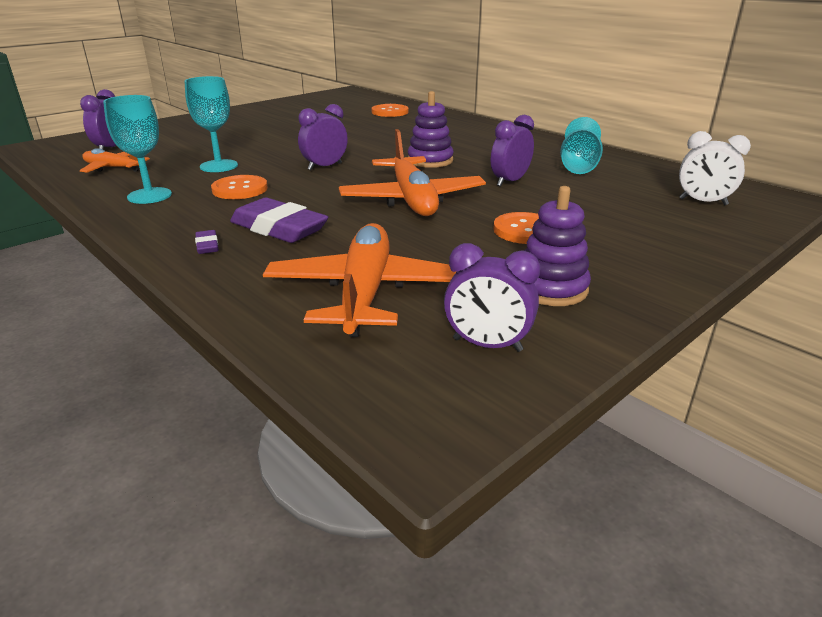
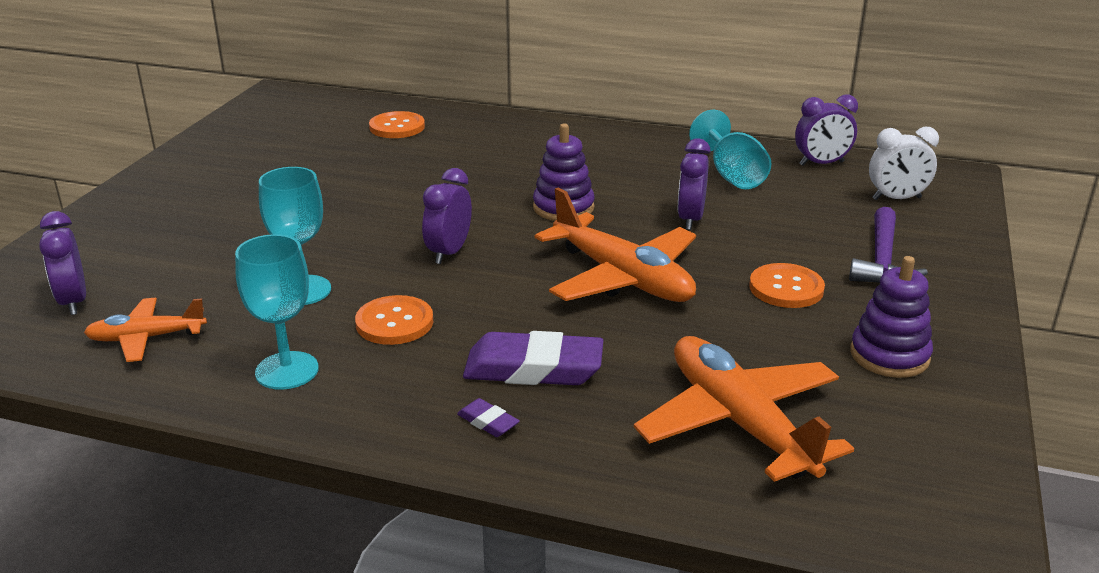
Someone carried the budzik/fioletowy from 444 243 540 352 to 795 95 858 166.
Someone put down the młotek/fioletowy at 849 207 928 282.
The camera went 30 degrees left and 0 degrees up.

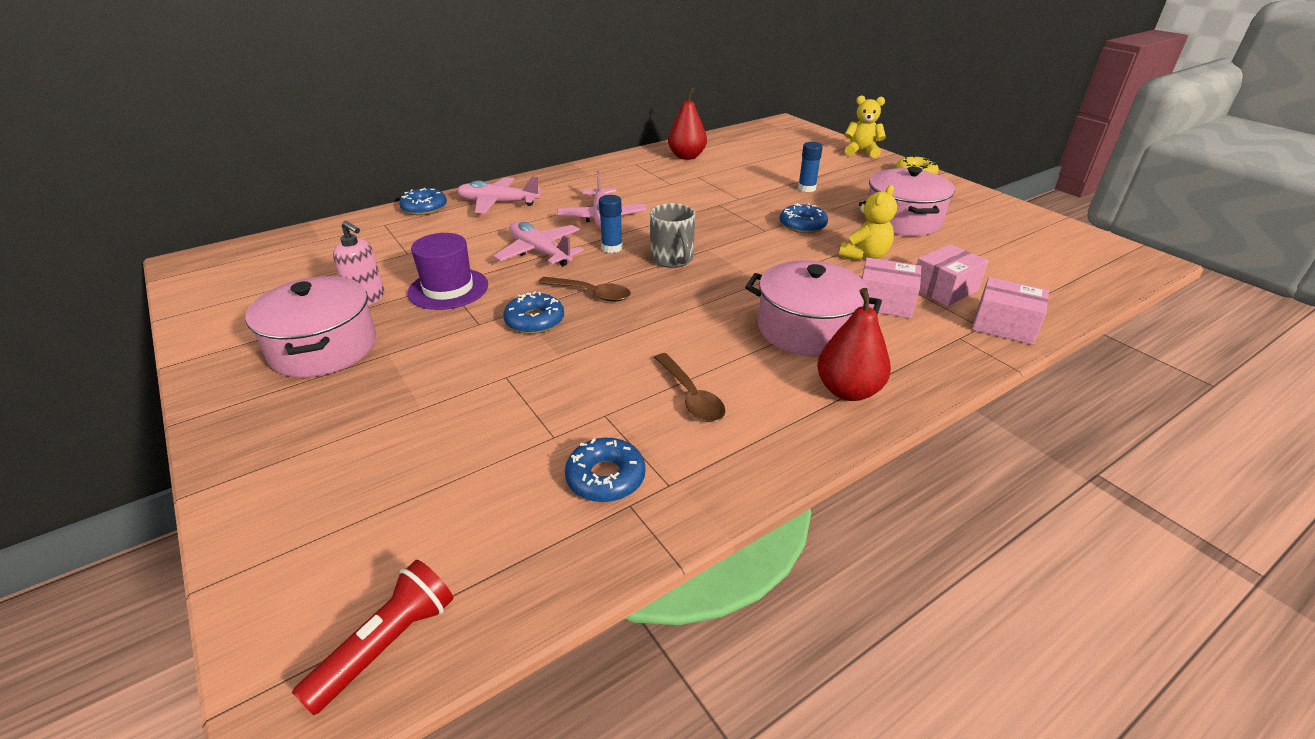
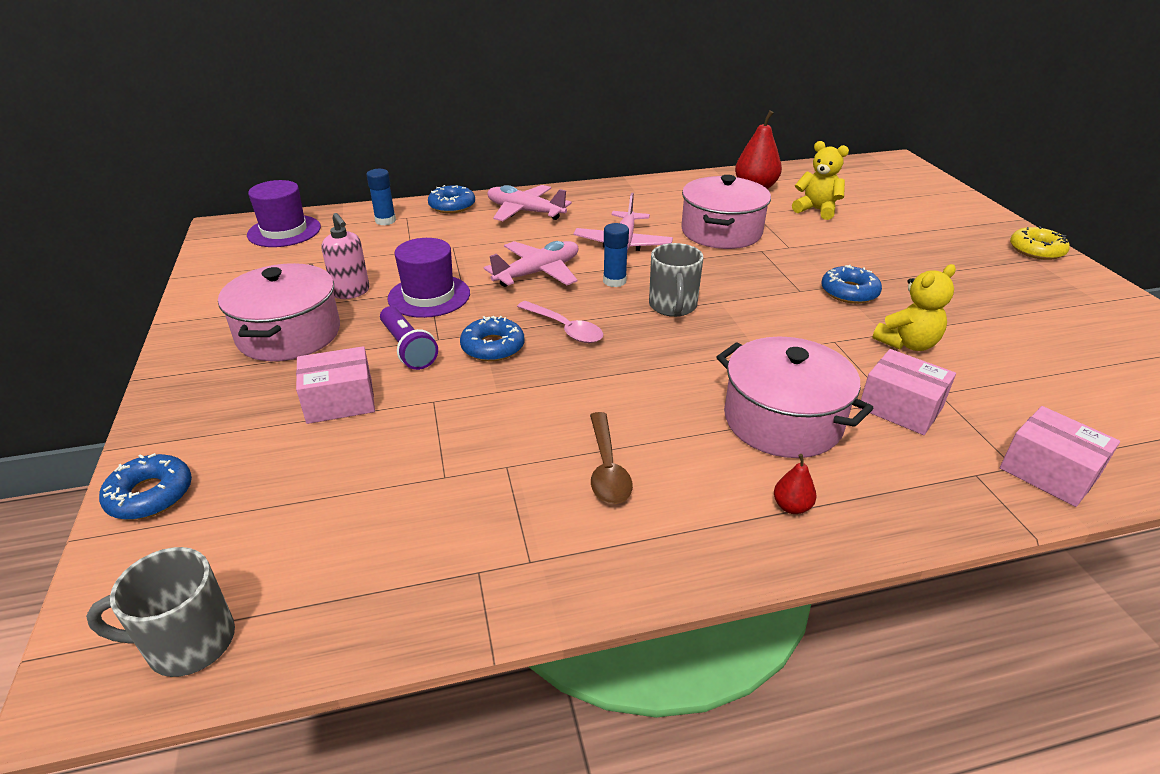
Someone swapped the latarka/czerwony at 292 560 453 715 for the kubek/szary at 86 547 235 677.
Someone rotated the samolot/różowy at 493 222 584 266 by 75 degrees clockwise.
Someone repainted the łyżka/brązowy at 538 277 631 302, which became the łyżka/różowy at 517 301 603 343.
Someone carried the donut/niebieski from 565 438 646 502 to 99 453 192 520.
Someone carried the klej w sztyfcie/niebieski from 798 142 823 192 to 366 169 396 225.
Someone scaled the gruszka/czerwony at 817 288 891 401 by 0.49.
Someone carried the miś/żółty from 844 95 886 158 to 792 141 849 220.
Someone carried the garnek/różowy from 866 166 955 236 to 681 175 771 249.
Someone carried the pudełko/różowy from 917 244 989 306 to 296 346 375 424.
Someone put down the kapelusz/fioletowy at 247 180 321 247.
Someone put down the latarka/fioletowy at 380 306 438 370.
The camera went 20 degrees right and 0 degrees up.

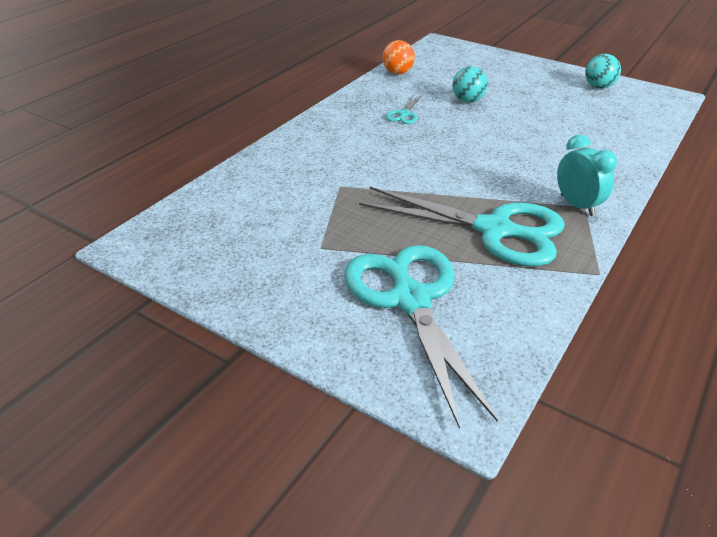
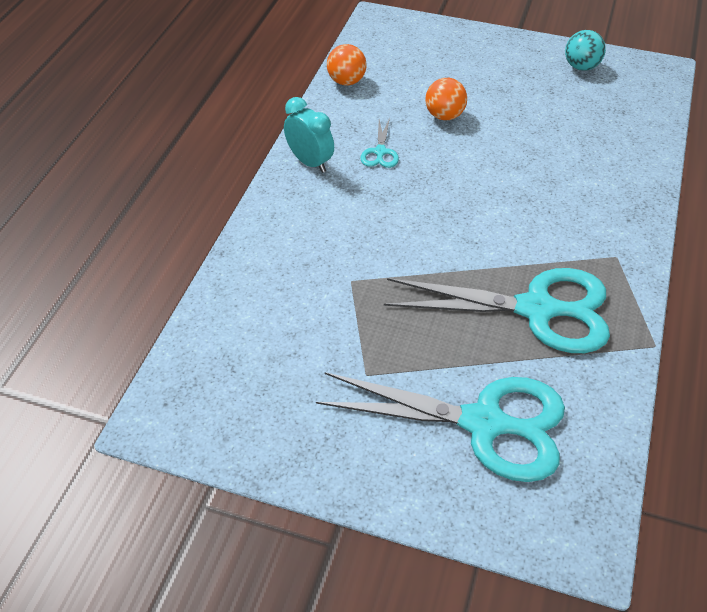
Someone rotated the nożyczki/turkusowy at 344 245 498 429 by 135 degrees clockwise.
Someone repainted the piłka/turkusowy at 452 66 488 103, which became the piłka/pomarańczowy at 425 78 467 120.
Someone carried the budzik/turkusowy from 557 135 617 216 to 284 97 334 173.
The camera went 15 degrees left and 10 degrees up.

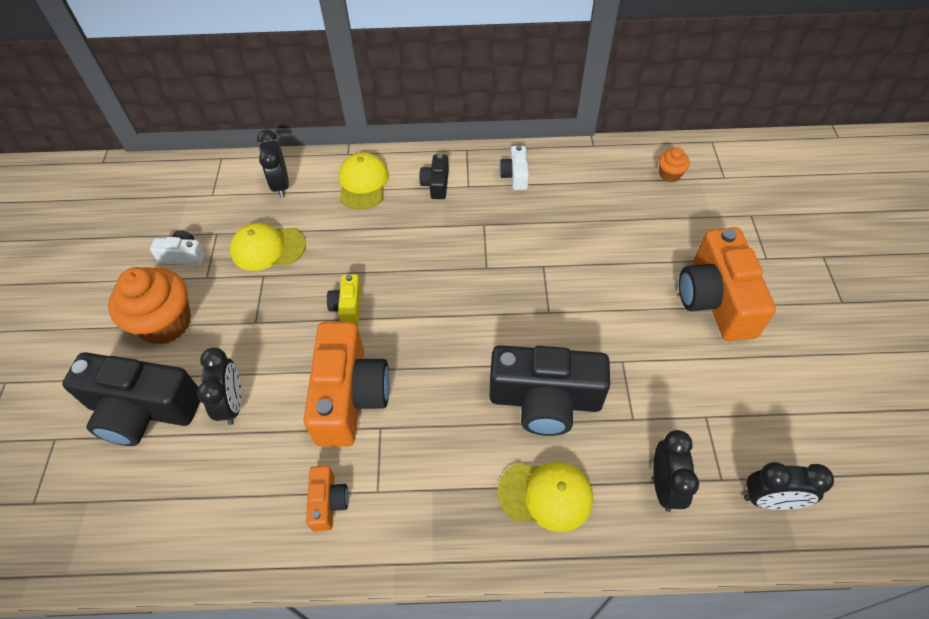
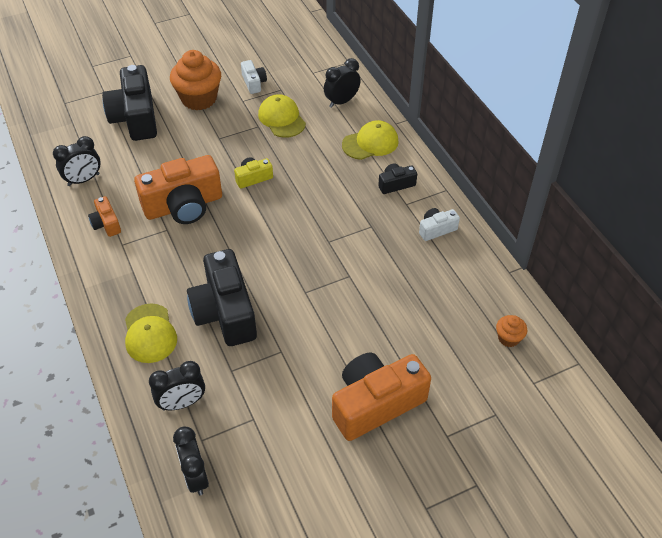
Someone carried the budzik/czarny from 197 347 242 425 to 53 136 101 186.
Someone rotated the aparat fotograficzny/pomarańczowy at 306 465 349 532 by 90 degrees clockwise.
The camera went 65 degrees right and 5 degrees down.

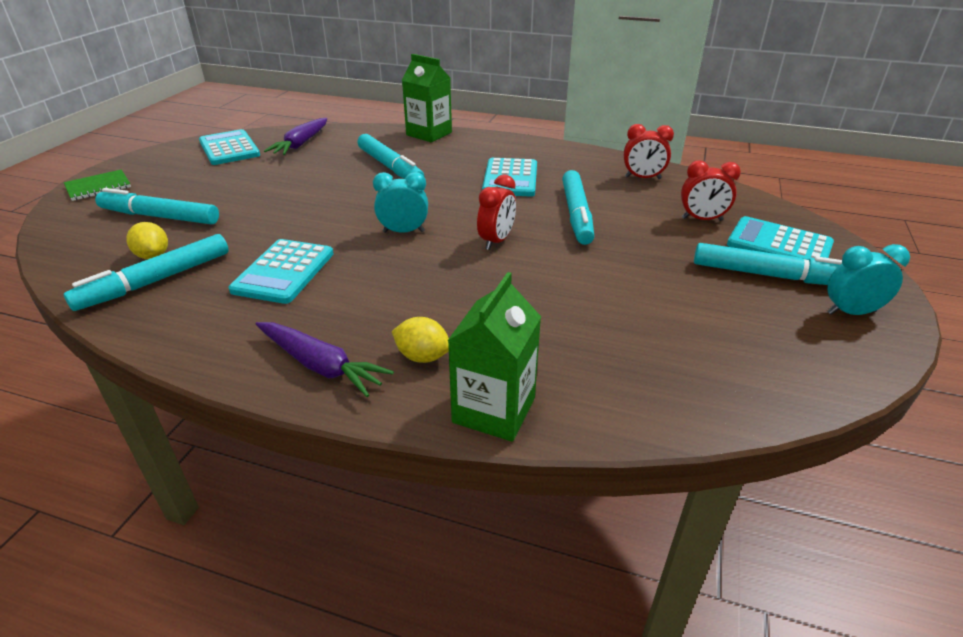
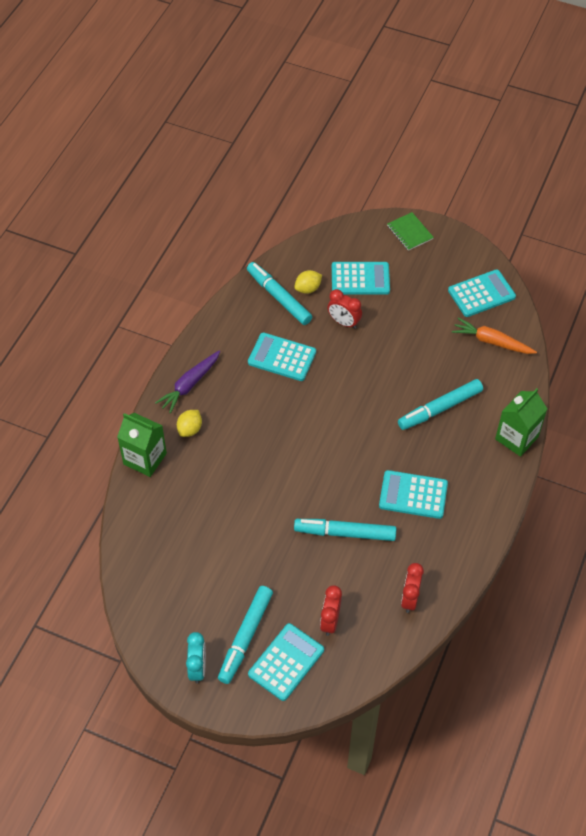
Someone swapped the flamaster/turkusowy at 95 188 219 225 for the kalkulator/turkusowy at 332 262 390 295.
Someone repainted the marchewka/fioletowy at 264 118 327 155, which became the marchewka/pomarańczowy at 452 318 537 354.
Someone took away the budzik/turkusowy at 373 172 428 233.
Someone carried the budzik/czerwony from 477 175 516 250 to 327 289 362 329.
The camera went 95 degrees right and 20 degrees up.

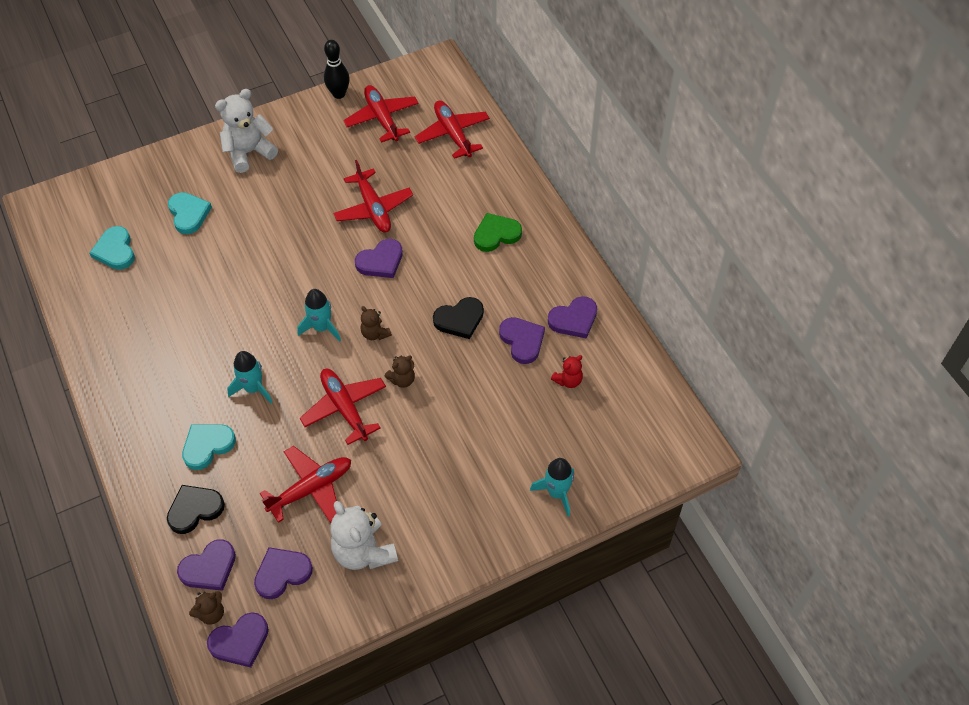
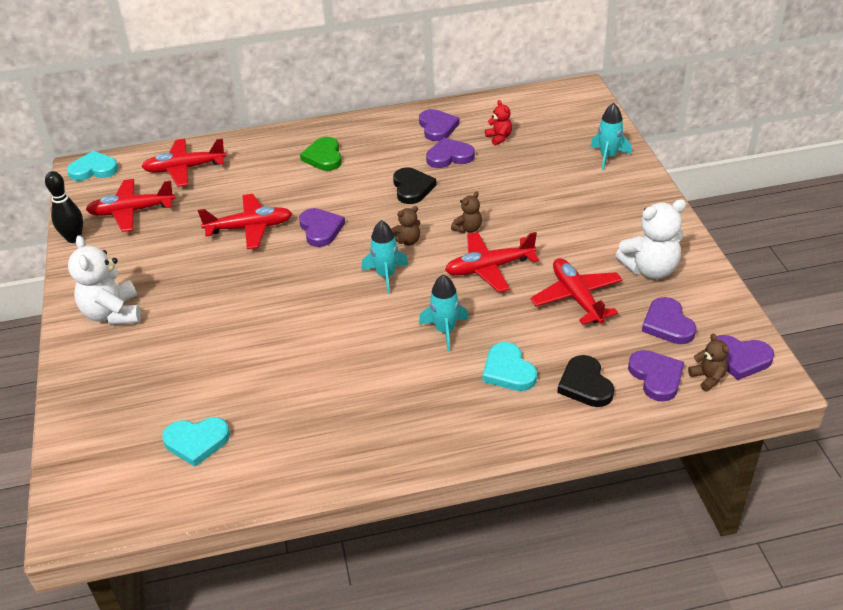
Someone carried the serce/turkusowy from 168 192 212 234 to 67 151 118 181.
Someone rotated the serce/fioletowy at 207 612 269 668 by 120 degrees clockwise.
Someone rotated the miś/brązowy at 384 355 415 388 by 60 degrees clockwise.
The camera went 75 degrees left and 15 degrees down.

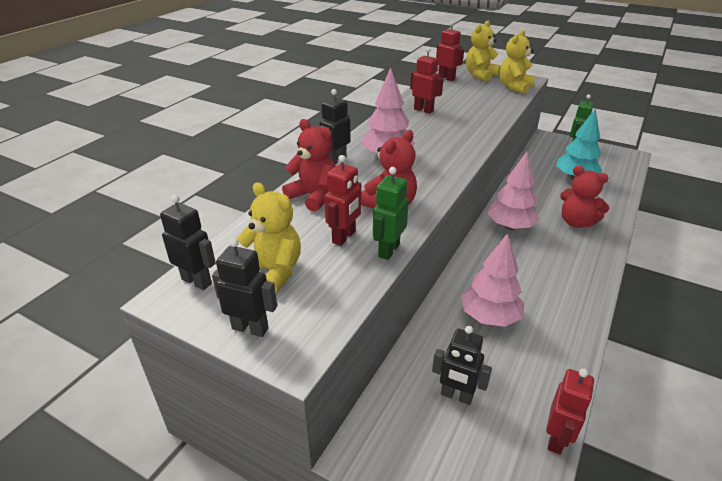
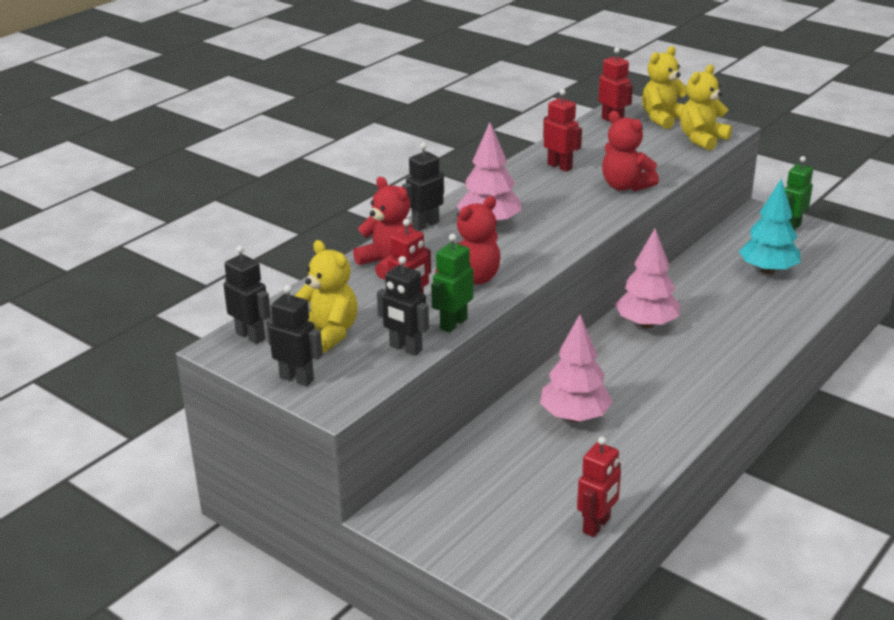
Someone carried the robot/czarny from 432 326 492 405 to 377 256 429 356.
Someone carried the miś/czerwony from 560 166 609 228 to 602 111 659 191.
The camera went 10 degrees right and 5 degrees down.

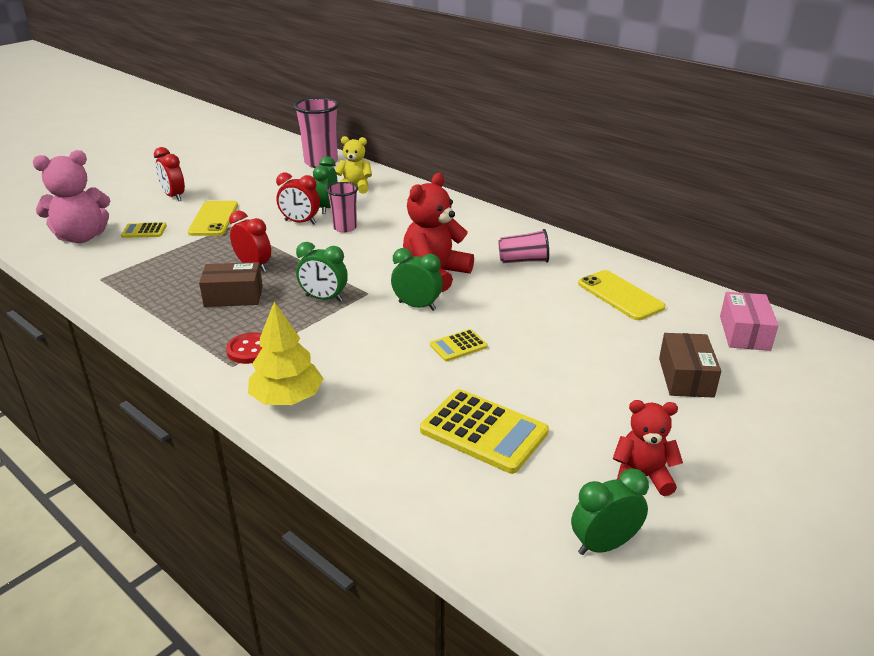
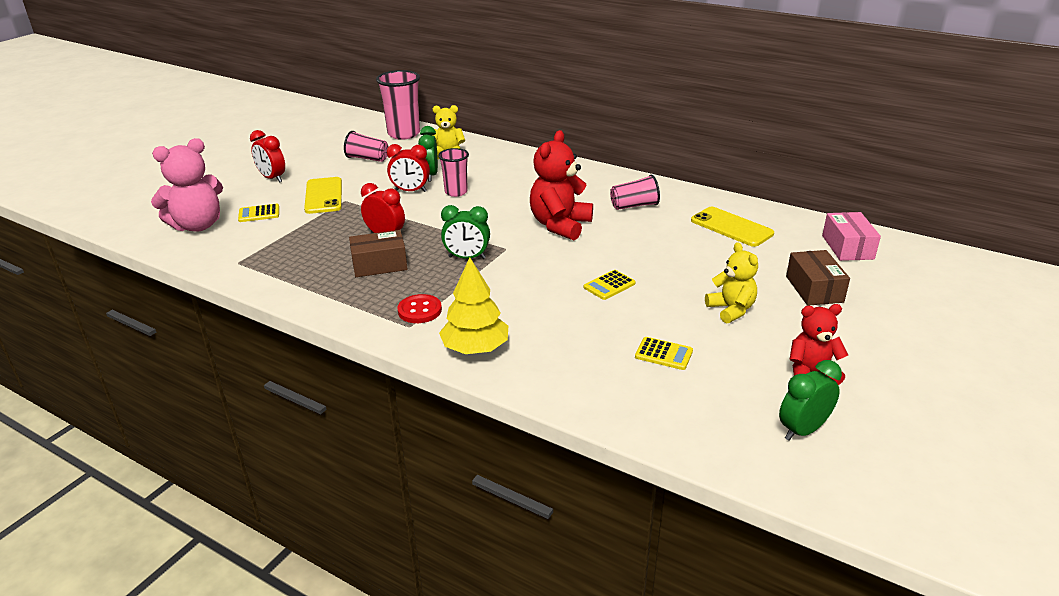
Someone took away the budzik/zielony at 391 248 443 311.
Someone scaled the kalkulator/żółty at 420 389 549 474 by 0.52.
Someone put down the szklanka/różowy at 344 131 389 162.
Someone put down the miś/żółty at 705 242 758 324.
The camera went 10 degrees left and 0 degrees up.

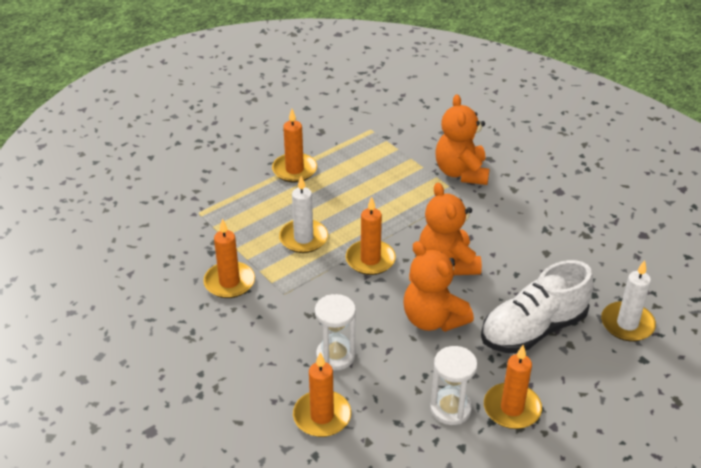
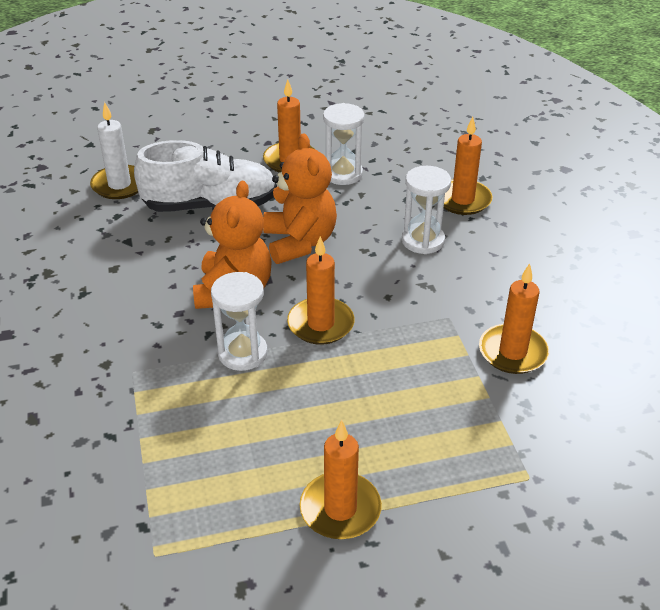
Someone took away the świeca/biały at 279 176 328 253.
Someone took away the miś/pomarańczowy at 436 94 490 185.
Someone put down the klepsydra/biały at 211 272 267 371.
The camera went 155 degrees left and 0 degrees up.

